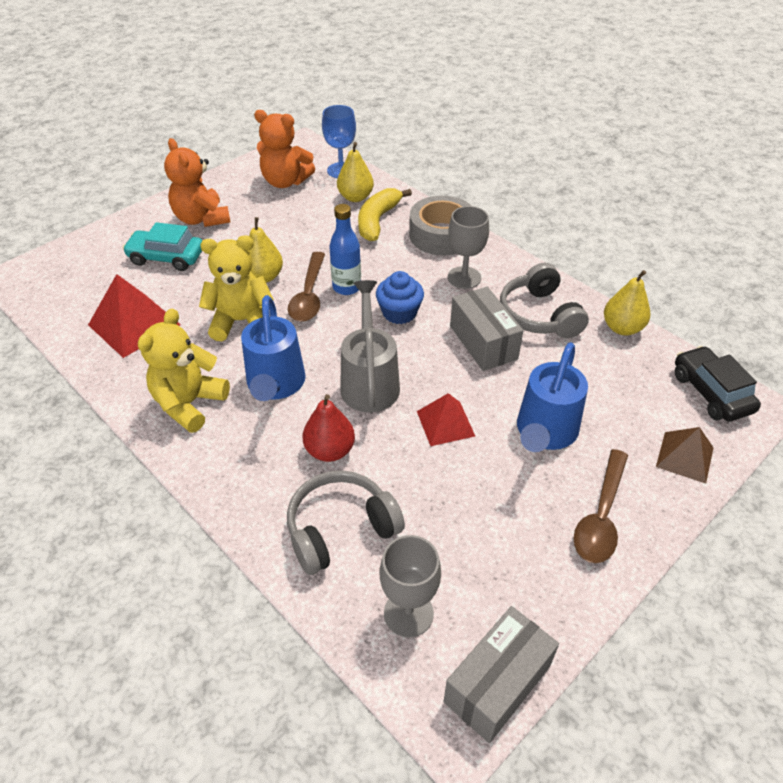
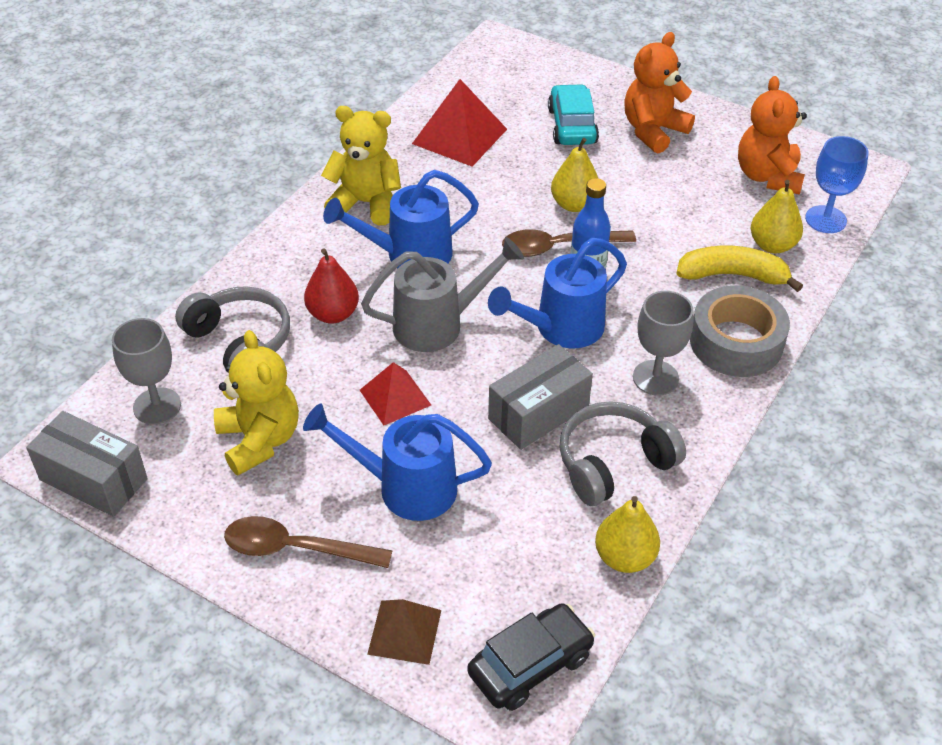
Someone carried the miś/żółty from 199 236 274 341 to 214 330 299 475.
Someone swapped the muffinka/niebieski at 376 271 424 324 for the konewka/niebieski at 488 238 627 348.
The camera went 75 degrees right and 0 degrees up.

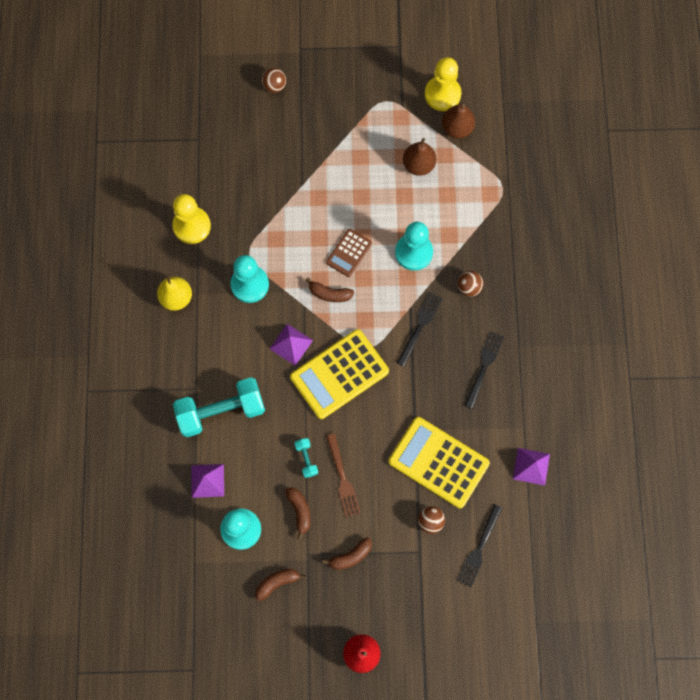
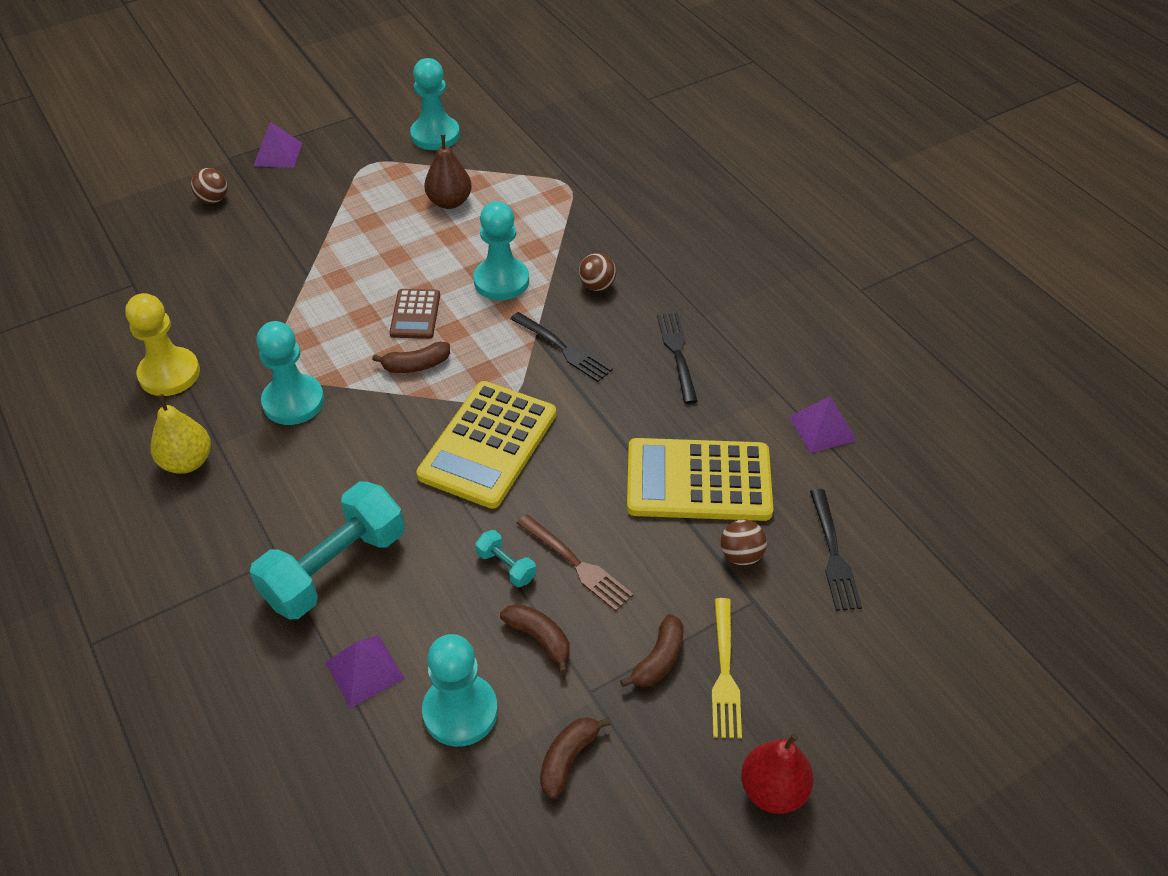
Someone carried the piramida/fioletowy from 270 324 313 366 to 254 122 302 168.
Someone rotated the widelec/czarny at 397 292 443 367 by 135 degrees clockwise.
Someone repainted the pionek/żółty at 425 57 461 111, which became the pionek/turkusowy at 410 58 460 150.
Someone took away the gruszka/brązowy at 442 104 475 138.
Someone put down the widelec/żółty at 712 598 742 739.
The camera went 30 degrees left and 25 degrees down.

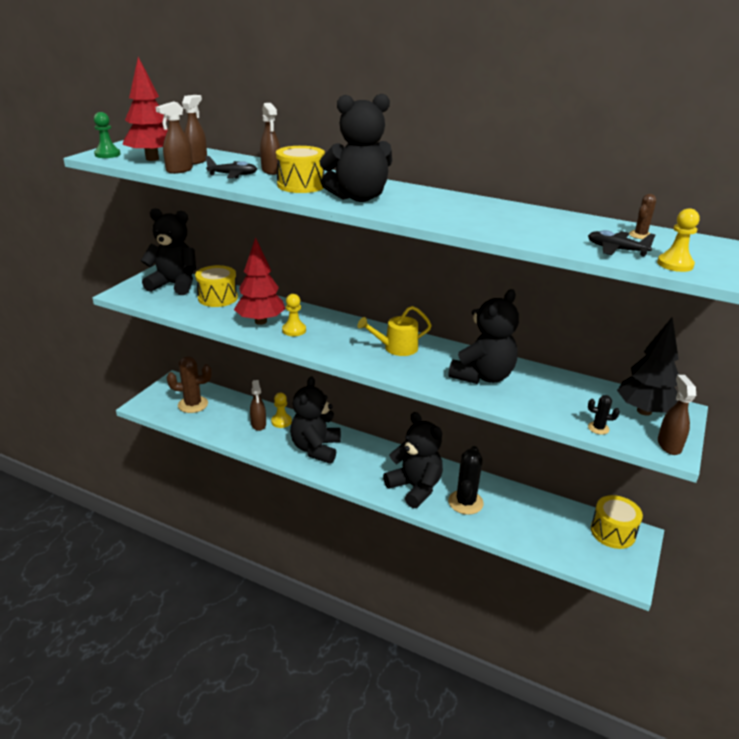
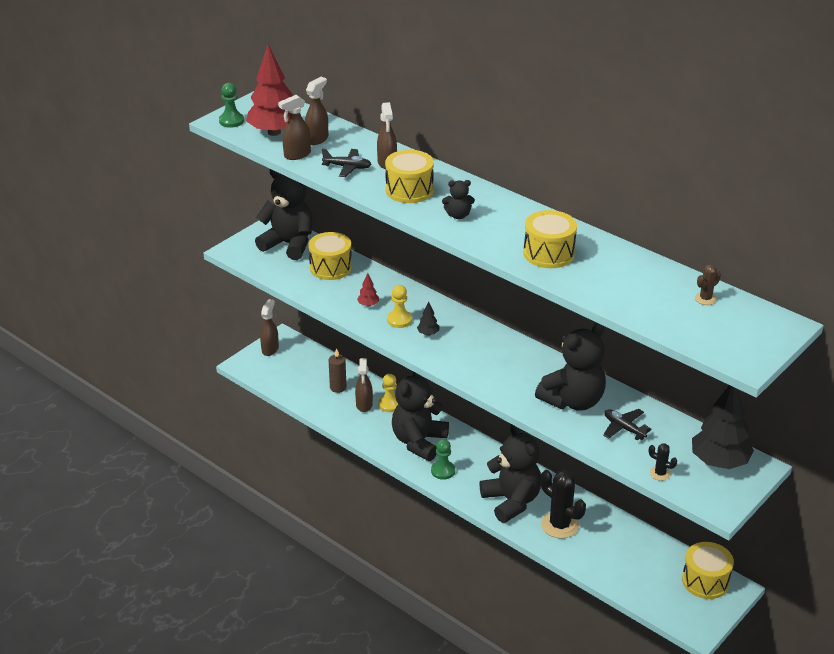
Someone took away the kaktus/brązowy at 167 356 212 413.
Someone scaled the drzewko/czerwony at 234 237 286 325 by 0.42.
Someone scaled the miś/czarny at 320 93 392 202 by 0.45.
Someone took away the konewka/żółty at 357 306 432 356.
Someone rotated the kaktus/czarny at 448 446 484 515 by 75 degrees counterclockwise.
Someone carried the samolot/czarny from 588 230 656 256 to 603 409 652 440.
Someone took away the pionek/żółty at 657 208 700 272.
Someone carried the spryskiwacz/brązowy from 658 375 696 455 to 260 299 279 356.
Someone put down the świeca/brązowy at 329 348 347 393.
Someone put down the drzewko/czarny at 417 301 439 336.
Someone put down the pionek/zielony at 431 439 455 480.
Someone put down the bęben/żółty at 523 210 577 268.
The camera went 15 degrees right and 5 degrees up.

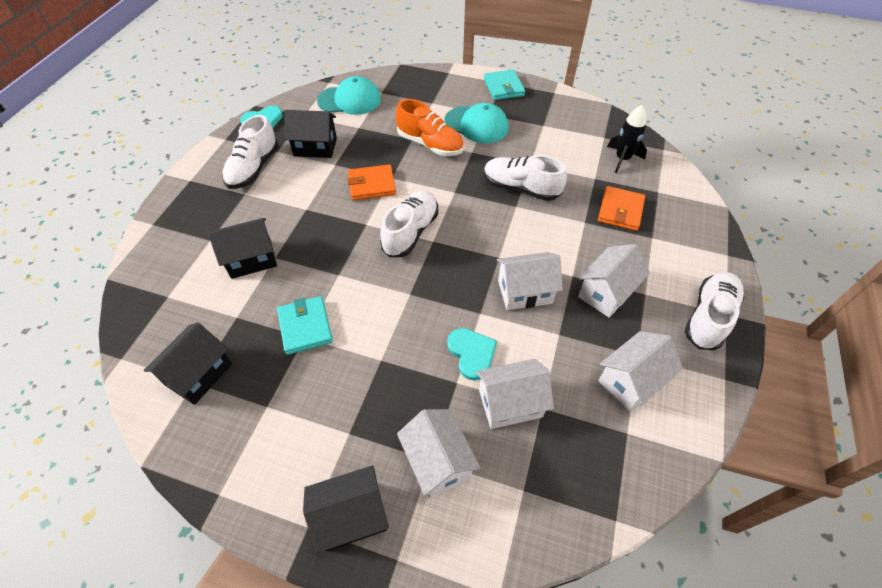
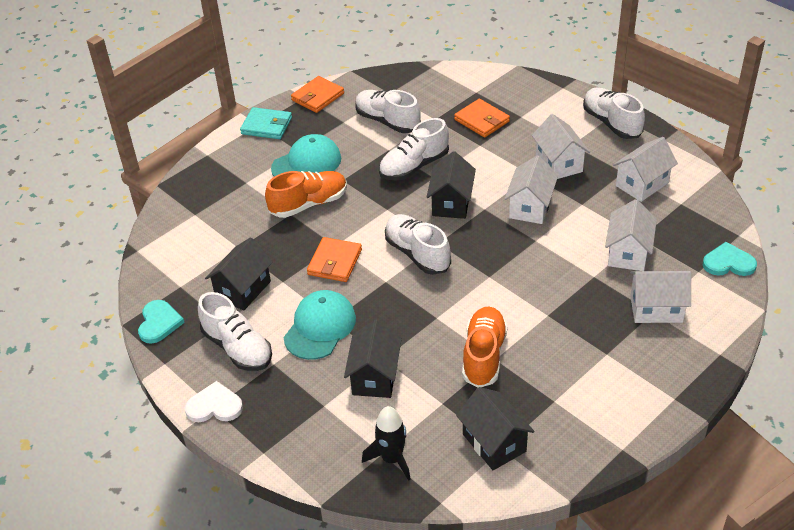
Someone swapped the portfel/turkusowy at 277 296 333 355 for the but/pomarańczowy at 462 307 508 388.
Someone carried the domek/czarny from 303 465 389 553 to 427 151 476 219.
Someone carried the czapka/turkusowy from 317 76 381 115 to 283 290 356 360.
Someone carried the serce/turkusowy from 447 328 497 381 to 703 242 757 276.
Someone rotated the domek/biały at 598 331 683 411 by 60 degrees clockwise.
Someone carried the rakieta/czarny from 607 105 647 173 to 362 406 411 481.
Someone put down the serce/biały at 185 381 243 422.
Someone put down the portfel/pomarańczowy at 291 76 344 113.
Someone put down the but/biały at 355 90 421 133.
The camera went 60 degrees left and 10 degrees down.

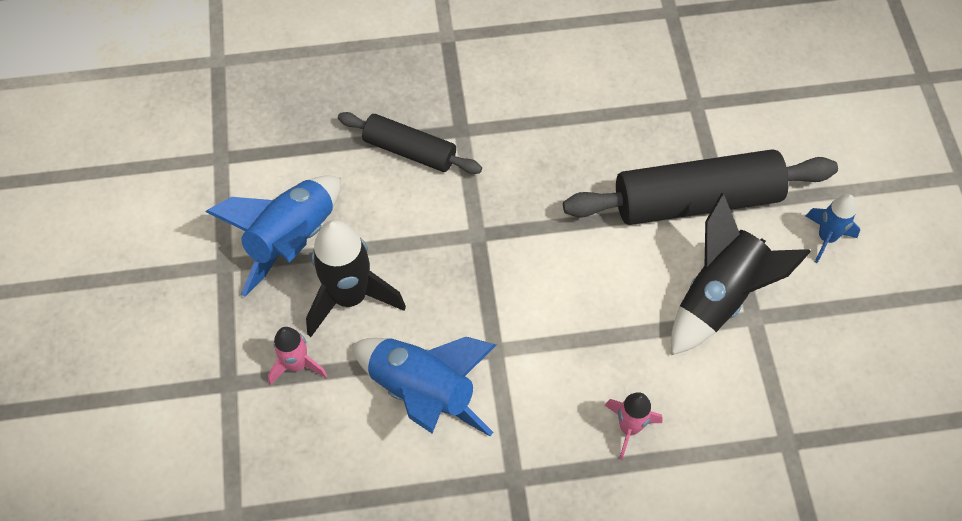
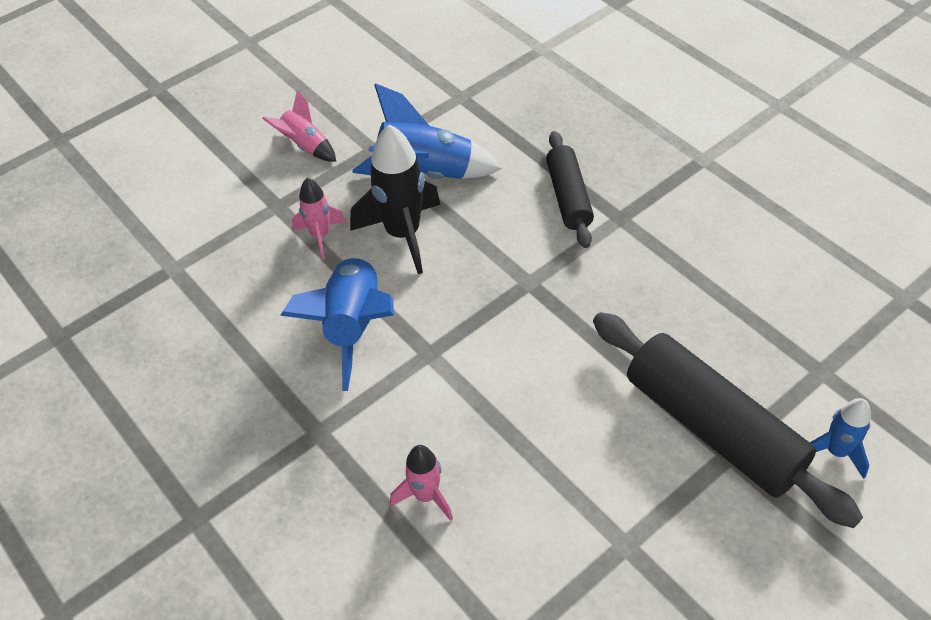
Someone took away the rakieta/czarny at 671 193 811 355.
Someone carried the rakieta/niebieski from 806 194 860 263 to 810 398 871 479.
Someone put down the rakieta/różowy at 262 90 336 162.
The camera went 60 degrees right and 10 degrees down.

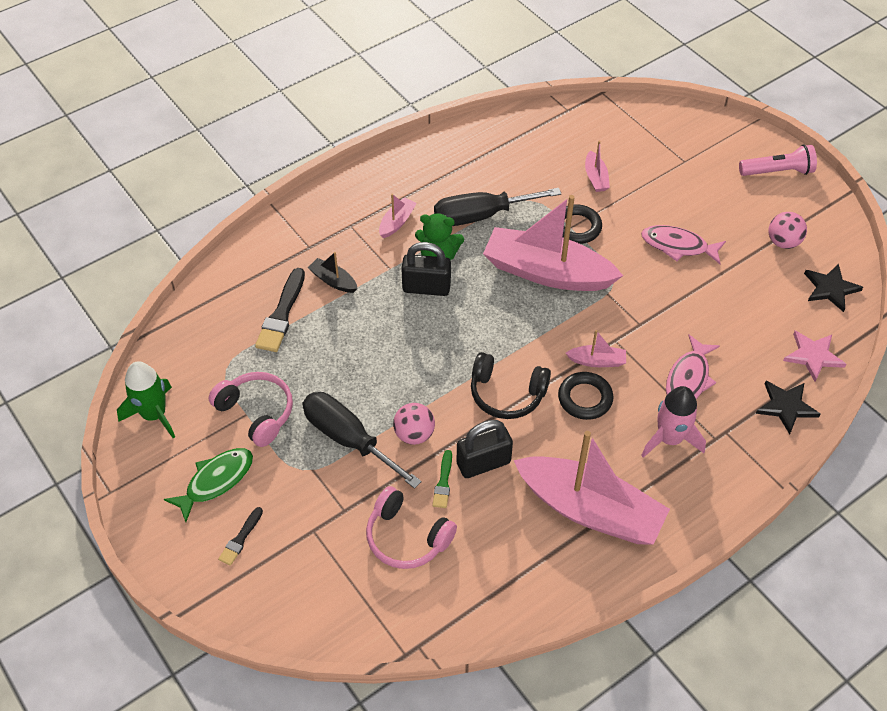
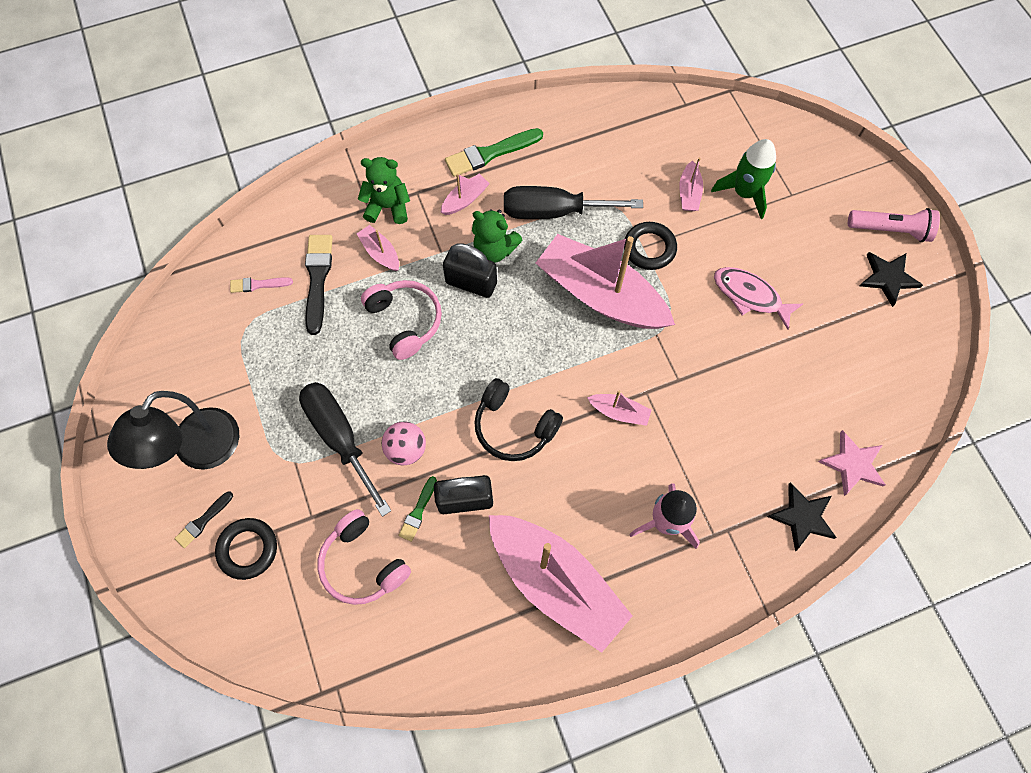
Someone carried the rakieta/zielony from 117 361 175 438 to 711 139 776 219.
Someone swapped the ryba/zielony at 164 448 253 522 for the lampka/czarny at 107 391 240 470.
Someone carried the słuchawki/różowy from 209 372 293 447 to 361 280 442 360.
Someone rotated the pędzel/czarny at 255 268 305 352 by 150 degrees clockwise.
Someone repainted the łódka/czarny at 308 252 358 293, which became the łódka/różowy at 356 225 399 271.
Someone carried the pierścień/czarny from 558 372 613 420 to 215 518 277 580.
Someone took away the ryba/różowy at 666 335 720 399.
Someone took away the piłka/różowy at 769 212 807 249.
Someone carried the gwiazda/czarny from 804 264 863 312 to 860 252 923 307.
Someone put down the pędzel/różowy at 230 277 293 293.
Someone put down the miś/zielony at 358 157 410 224.
Someone put down the pędzel/zielony at 445 128 543 177.
The camera went 15 degrees right and 15 degrees up.

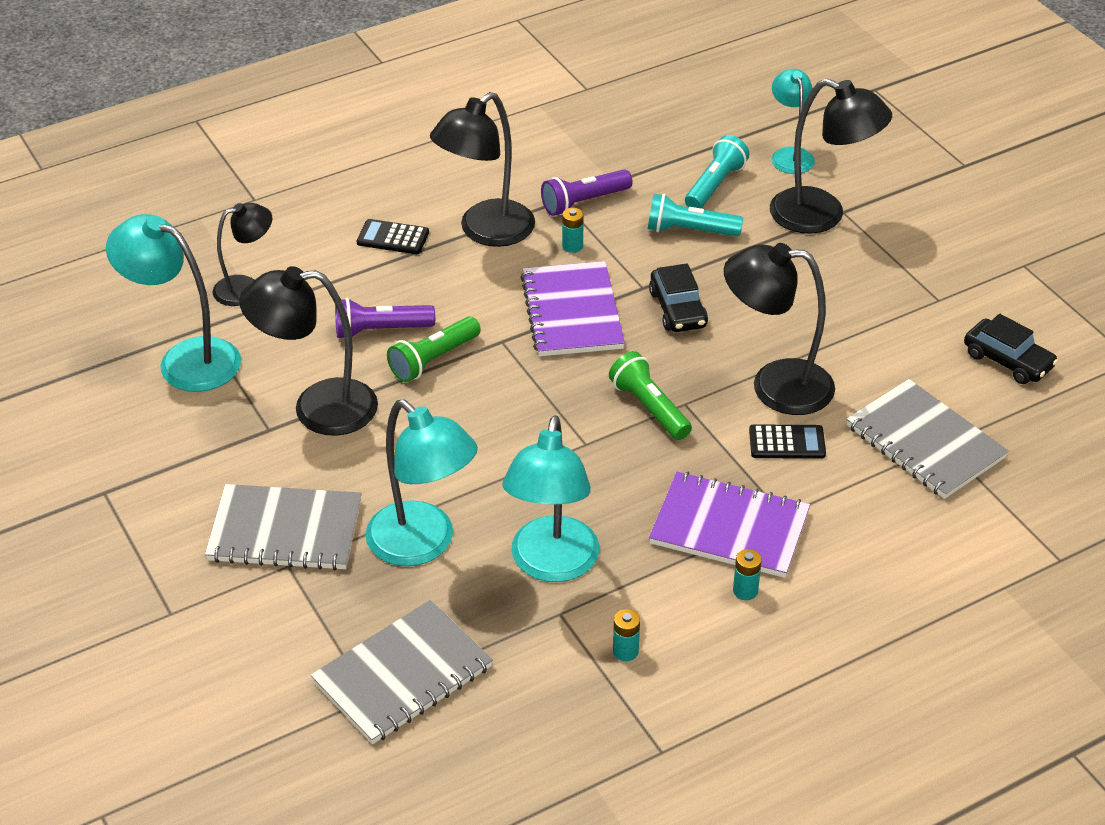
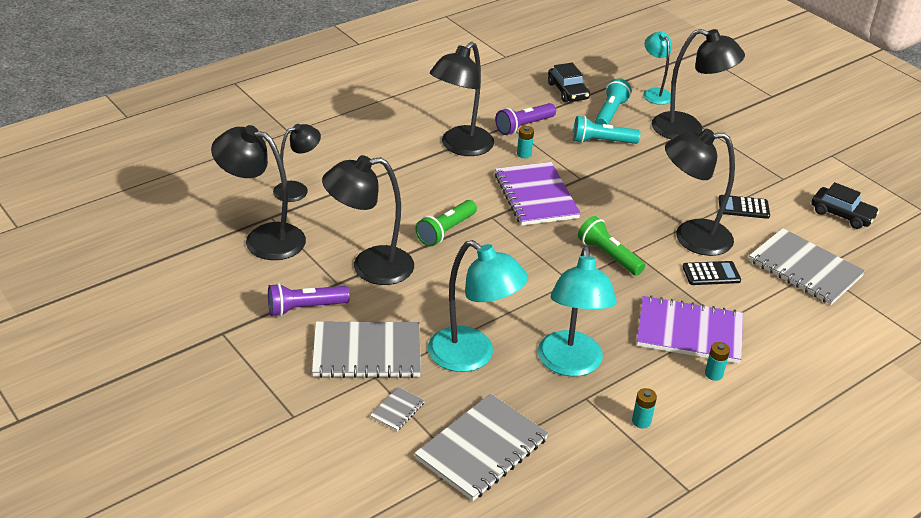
Someone repainted the lampka/turkusowy at 106 214 241 392, which became the lampka/czarny at 211 125 306 260.
Someone carried the latarka/fioletowy from 335 298 435 338 to 268 283 350 317.
Someone carried the kalkulator/czarny from 357 219 429 254 to 718 195 770 219.
Someone carried the samochód/czarny from 649 263 708 332 to 548 63 590 102.
Someone put down the zeszyt/szary at 370 387 425 431.
The camera went 10 degrees left and 5 degrees down.

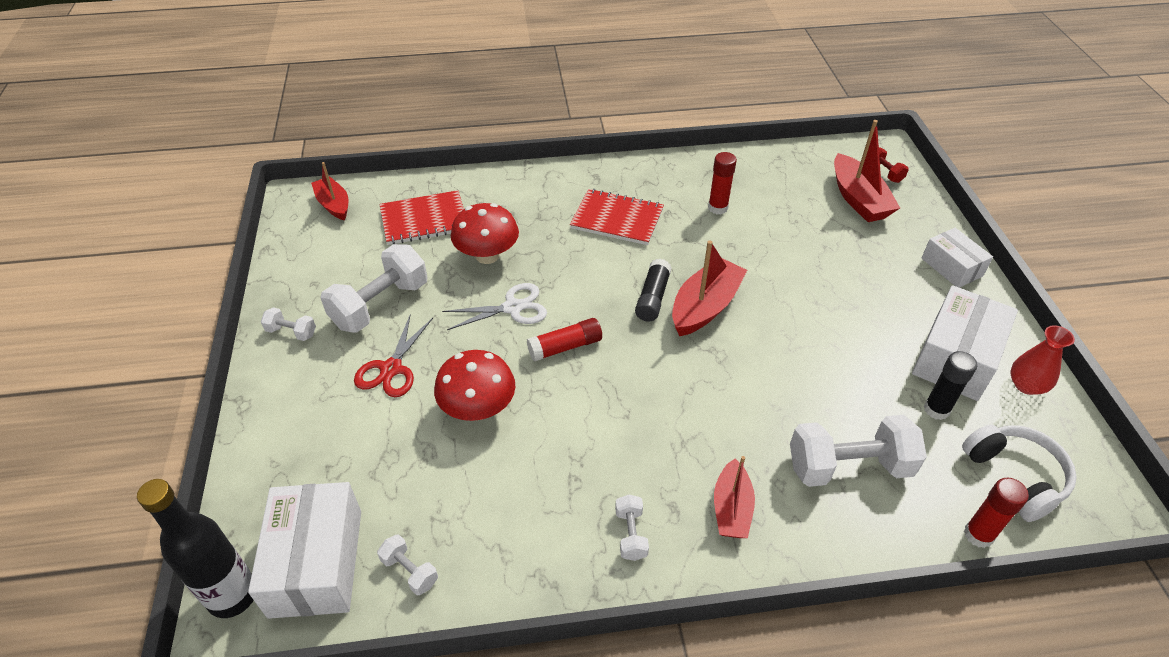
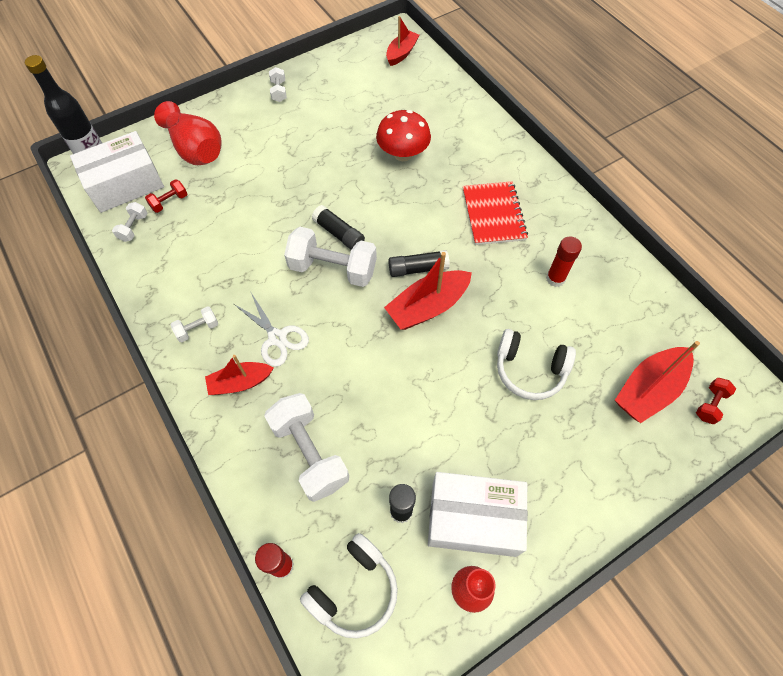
Someone carried the hantel/biały from 320 244 428 333 to 284 227 377 287.
Someone took away the nożyczki/czerwony at 354 313 433 397.
Someone took away the zeszyt/czerwony at 380 190 464 245.
Someone took away the grzyb/czerwony at 434 350 515 421.
Someone carried the nożyczki/biały from 442 283 547 330 to 234 291 309 367.
Someone repainted the klej w sztyfcie/czerwony at 527 318 602 361, which became the klej w sztyfcie/czarny at 312 205 365 250.
Someone rotated the łódka/czerwony at 672 240 747 336 by 135 degrees clockwise.
Someone took away the pudełko/biały at 922 228 993 288.
Someone put down the hantel/czerwony at 145 179 187 213.
Someone put down the wazon/czerwony at 154 101 222 165.
Someone put down the słuchawki/biały at 497 329 576 400.
The camera went 65 degrees right and 15 degrees up.

